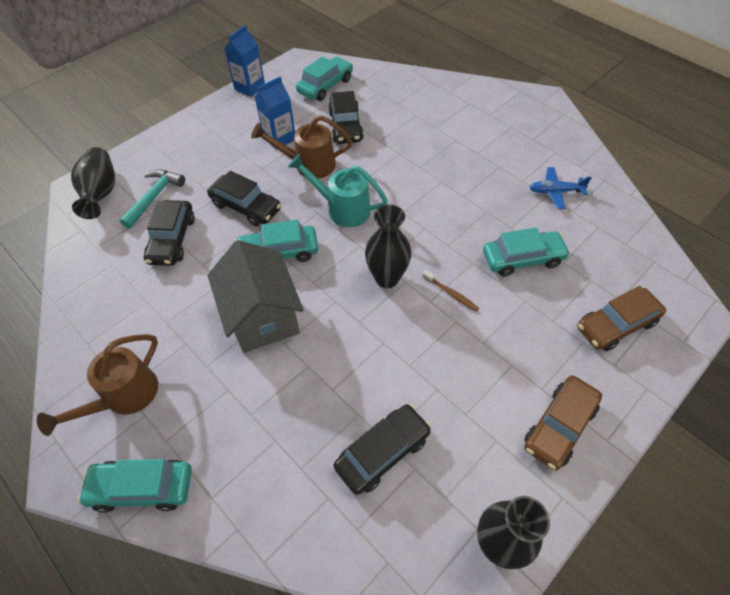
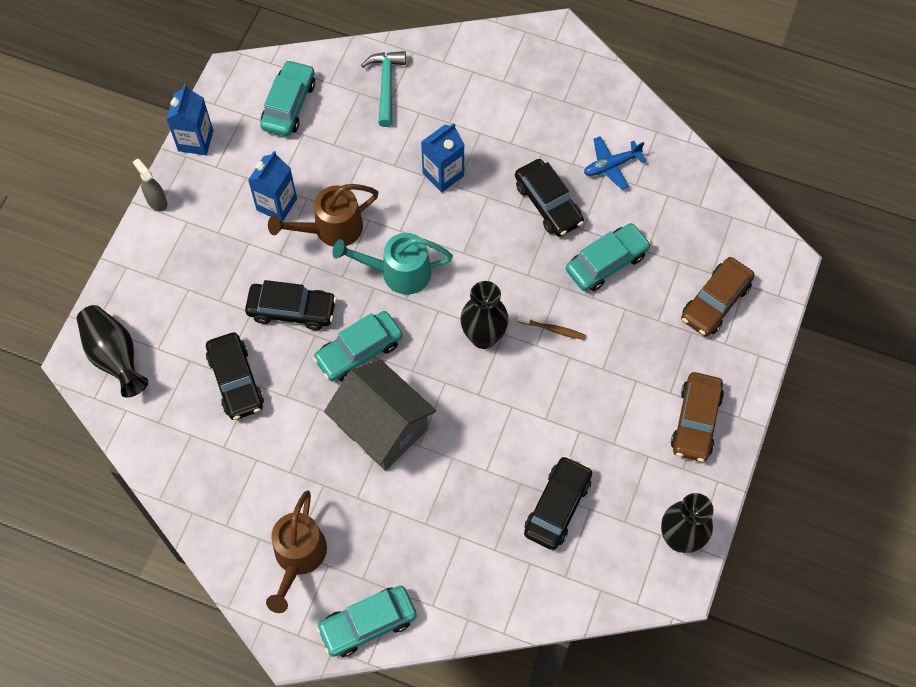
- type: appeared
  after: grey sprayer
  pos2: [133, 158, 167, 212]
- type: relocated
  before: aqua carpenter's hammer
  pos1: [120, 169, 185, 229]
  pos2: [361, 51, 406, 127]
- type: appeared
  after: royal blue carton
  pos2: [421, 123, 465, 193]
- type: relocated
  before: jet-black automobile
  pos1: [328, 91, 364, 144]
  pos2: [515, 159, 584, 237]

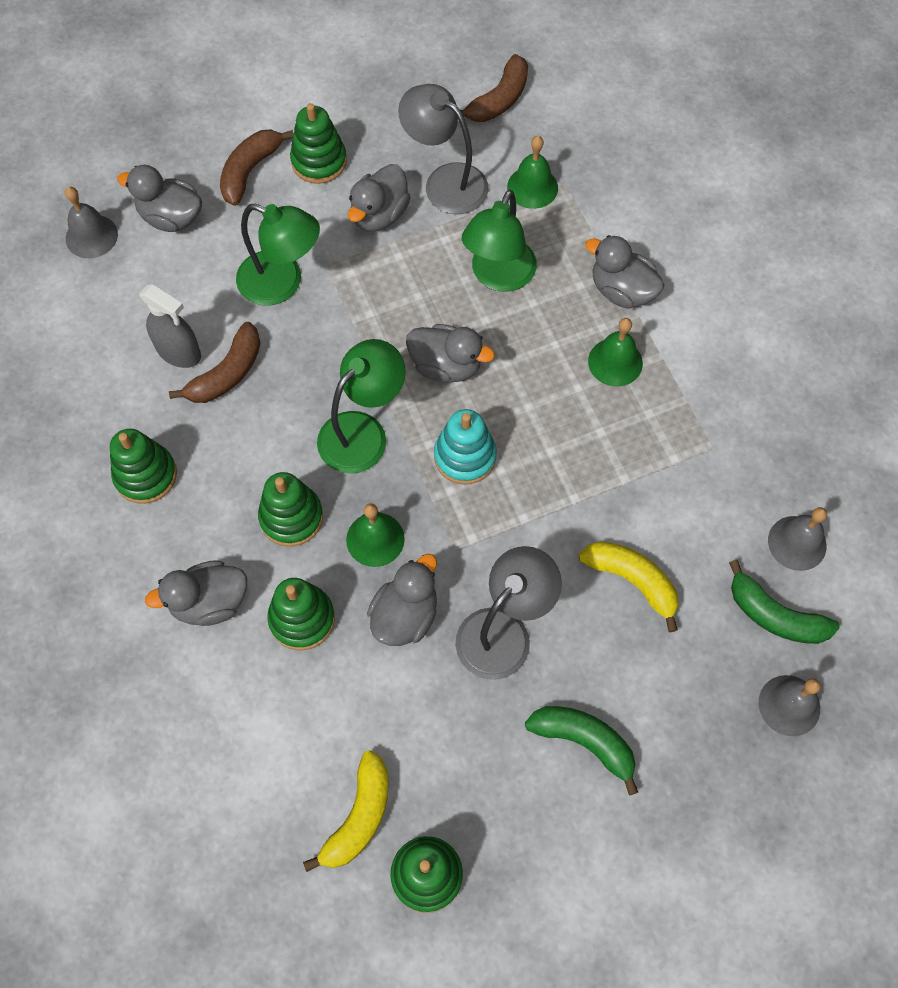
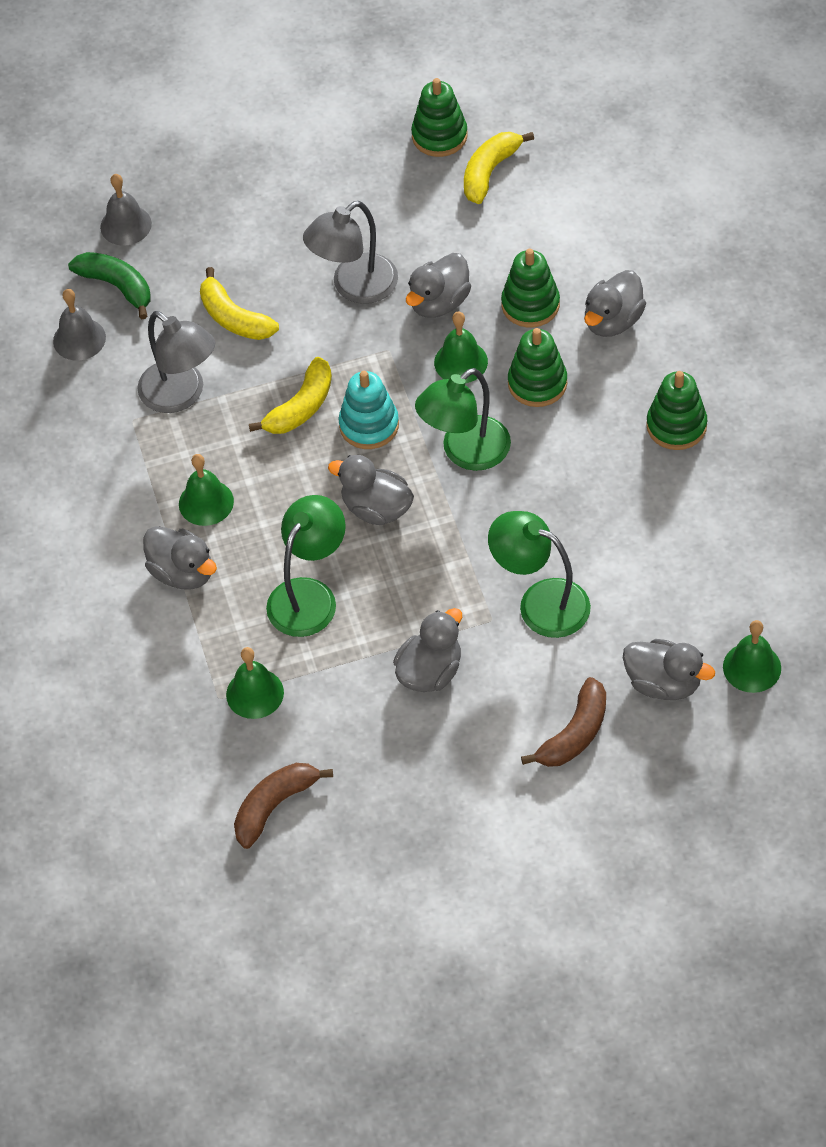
- type: relocated
  before: grey desk lamp
  pos1: [398, 84, 488, 214]
  pos2: [137, 311, 215, 413]
- type: appeared
  after: yellow toy banana
  pos2: [249, 357, 332, 434]
- type: spun
  before: grey duck
  pos1: [145, 560, 247, 626]
  pos2: [584, 270, 646, 337]
  turn: 135
- type: colour
  before: grey school bell
  after: green school bell
  pos1: [65, 187, 118, 258]
  pos2: [723, 620, 781, 693]
- type: missing
  before: grey sprayer
  pos1: [139, 284, 201, 368]
- type: missing
  before: russet toy banana
  pos1: [169, 322, 261, 403]
- type: missing
  before: green ring stacker
  pos1: [290, 103, 347, 184]
- type: missing
  before: green toy banana
  pos1: [525, 706, 638, 795]

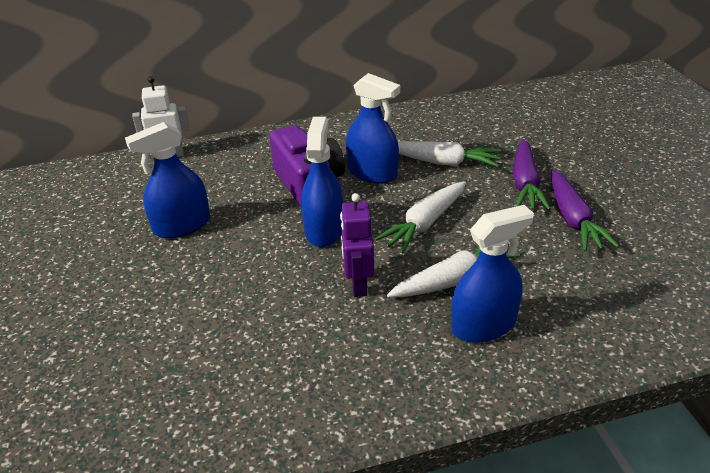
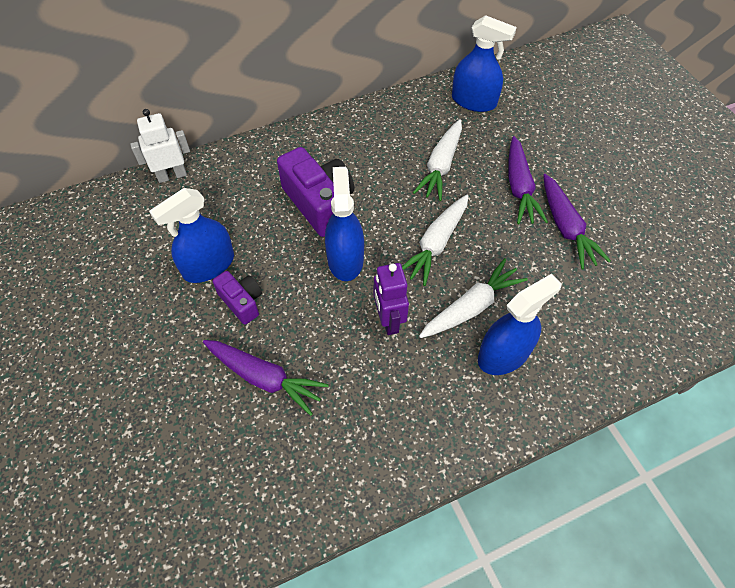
- type: appeared
  after: purple carrot
  pos2: [203, 340, 329, 416]
- type: appeared
  after: purple camera
  pos2: [212, 271, 262, 325]
- type: spun
  before: snow-white carrot
  pos1: [398, 141, 501, 167]
  pos2: [413, 119, 462, 201]
  turn: 105
- type: relocated
  before: royal blue sprayer
  pos1: [346, 73, 400, 184]
  pos2: [452, 15, 517, 112]

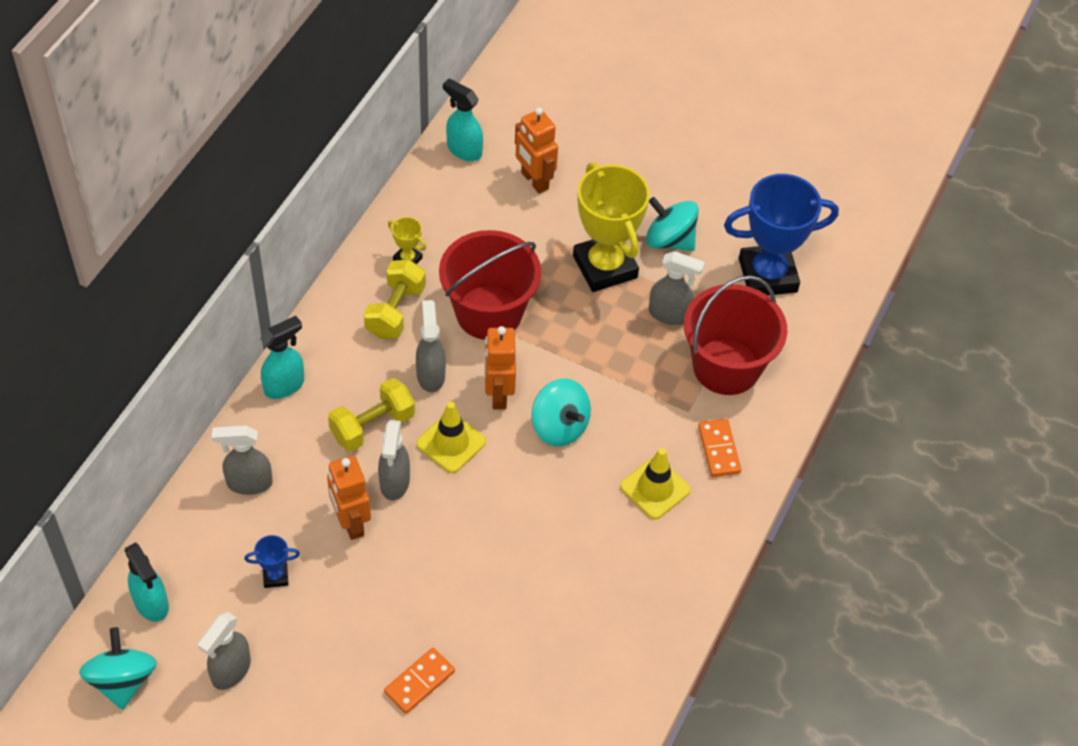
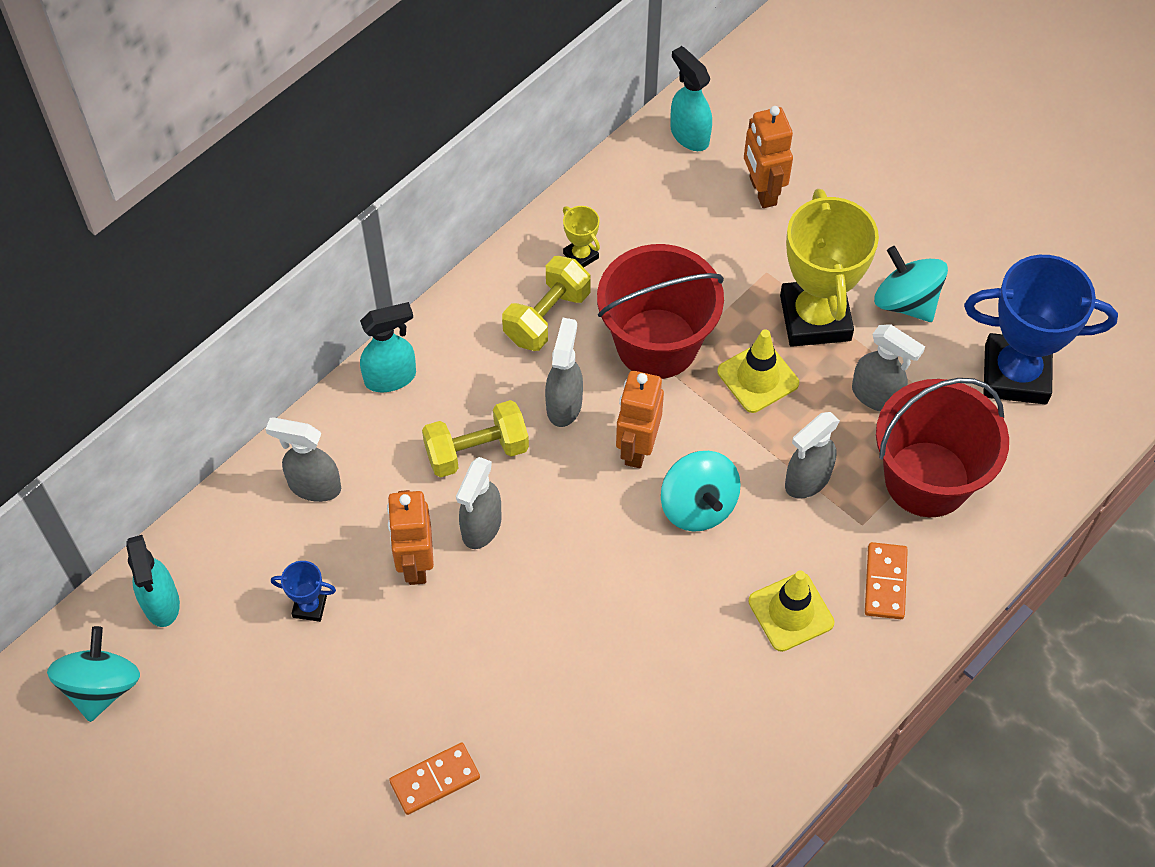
- type: relocated
  before: yellow safety cone
  pos1: [416, 402, 486, 473]
  pos2: [718, 329, 799, 413]
- type: relocated
  before: grey sprayer
  pos1: [198, 612, 251, 690]
  pos2: [785, 412, 840, 499]

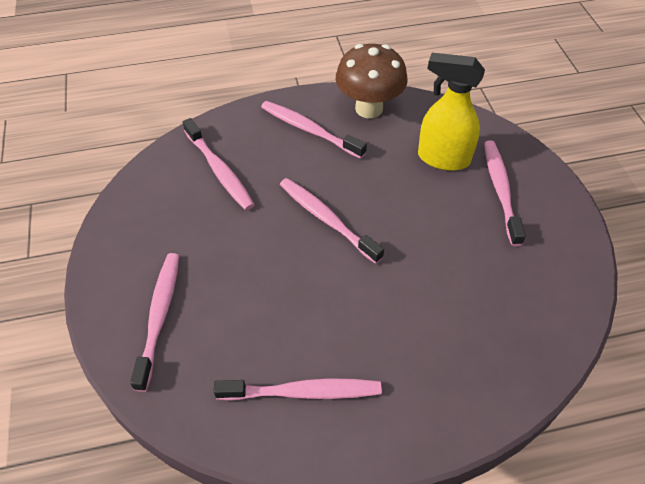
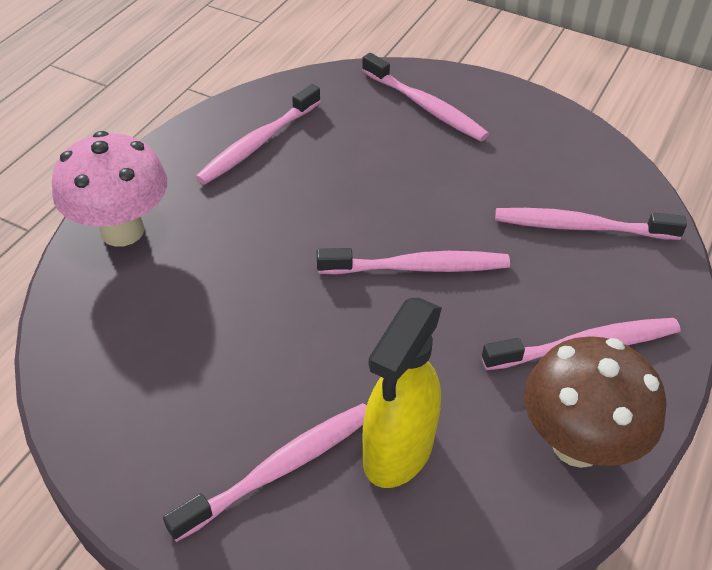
- type: appeared
  after: rose-pink mushroom
  pos2: [52, 131, 167, 247]
- type: spun
  before: rose-pink toothbrush
  pos1: [484, 141, 526, 246]
  pos2: [163, 403, 366, 542]
  turn: -75
- type: spun
  before: yellow sprayer
  pos1: [418, 53, 485, 171]
  pos2: [362, 298, 442, 488]
  turn: 150

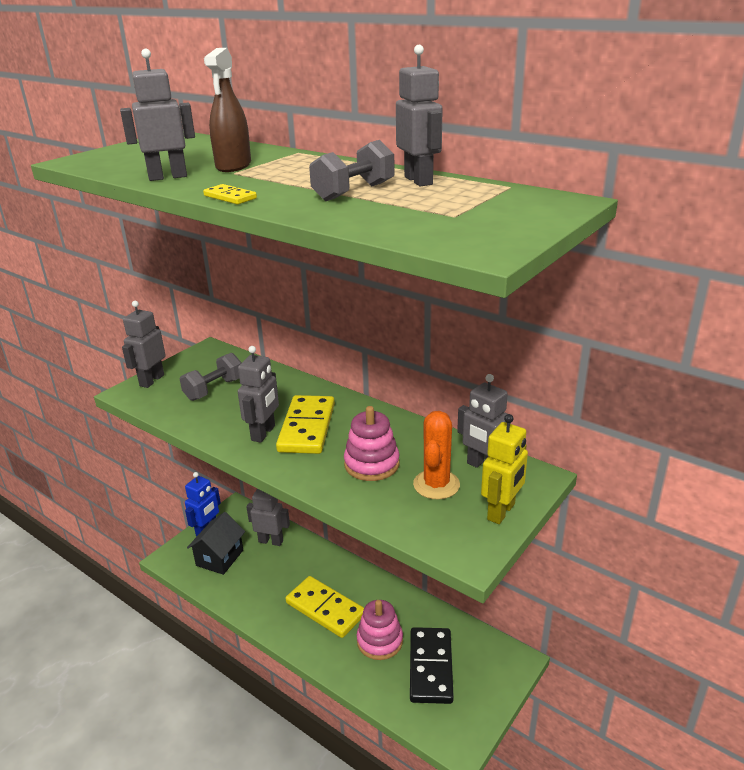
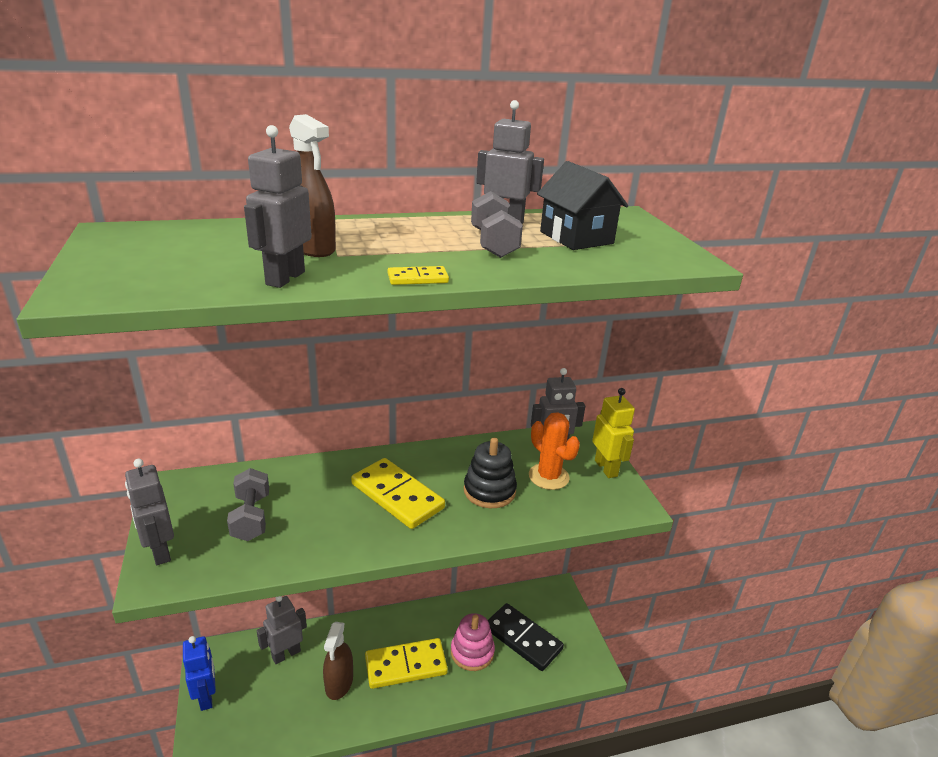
- type: appeared
  after: russet sprayer
  pos2: [323, 622, 353, 700]
- type: colour
  before: rose-pink ring stacker
  after: jet-black ring stacker
  pos1: [344, 406, 400, 481]
  pos2: [464, 438, 517, 508]
- type: relocated
  before: jet-black house
  pos1: [187, 512, 245, 575]
  pos2: [537, 161, 628, 250]
- type: missing
  before: grey robot
  pos1: [238, 346, 279, 443]

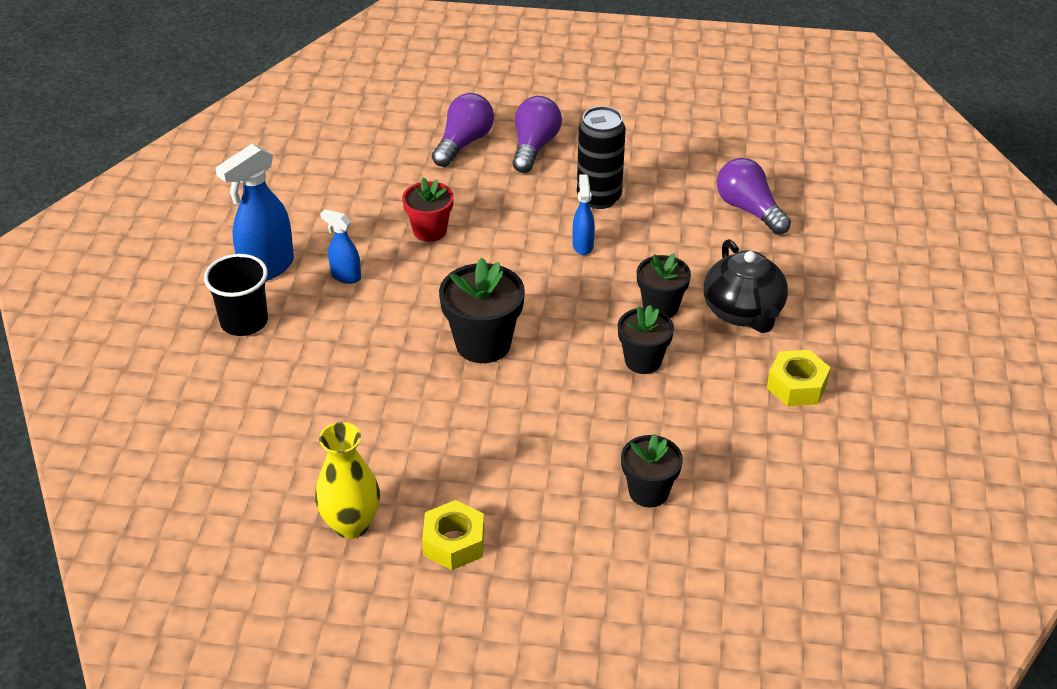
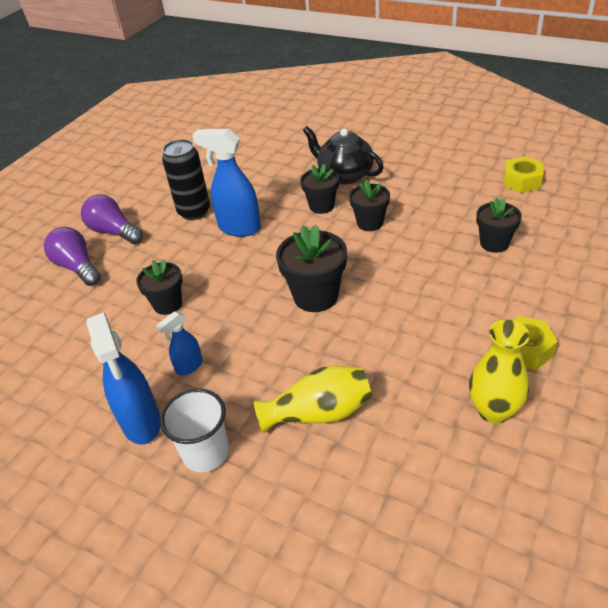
- type: colour
  before: crimson potted plant
  after: jet-black potted plant
  pos1: [402, 177, 454, 242]
  pos2: [136, 259, 182, 315]
- type: colour
  before: jet-black beaker
  after: snow-white beaker
  pos1: [204, 254, 268, 336]
  pos2: [160, 389, 229, 472]
- type: size
  before: royal blue sprayer
  pos1: [573, 174, 595, 255]
  pos2: [192, 129, 261, 237]
  scale: 1.84
- type: appeared
  after: yellow vase
  pos2: [254, 366, 372, 433]
- type: spun
  before: jet-black china teapot
  pos1: [704, 239, 788, 333]
  pos2: [303, 126, 384, 184]
  turn: -150
- type: relocated
  before: yellow hexagon nut
  pos1: [767, 350, 831, 406]
  pos2: [503, 156, 544, 193]
- type: missing
  before: purple bulb
  pos1: [717, 158, 791, 235]

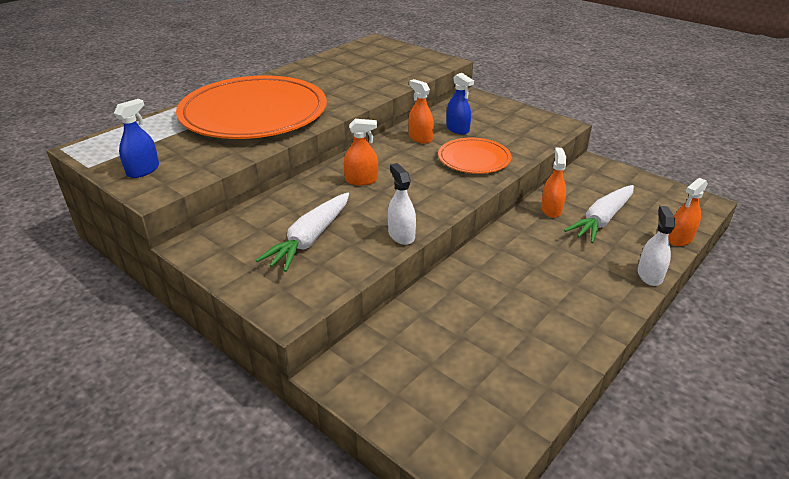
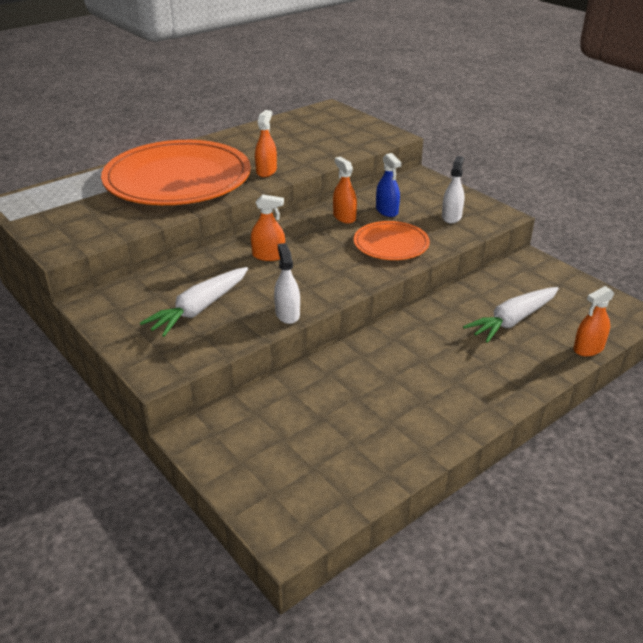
- type: relocated
  before: orange-coloured sprayer
  pos1: [541, 147, 566, 218]
  pos2: [255, 110, 277, 177]
- type: relocated
  before: snow-white sprayer
  pos1: [638, 206, 675, 286]
  pos2: [442, 156, 464, 224]
- type: missing
  before: royal blue sprayer
  pos1: [114, 99, 159, 178]

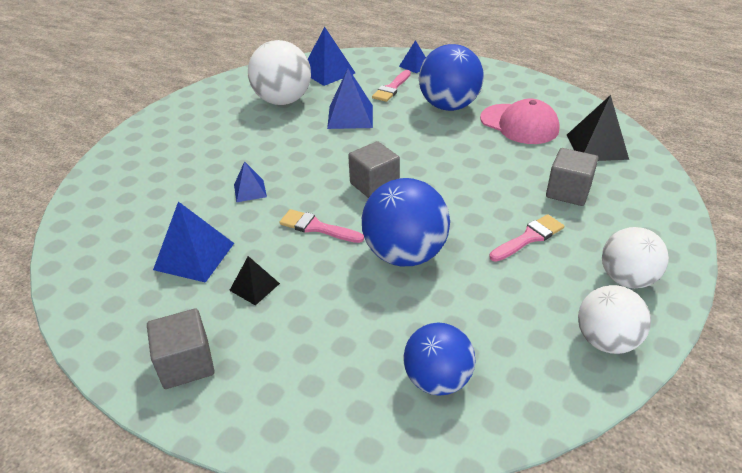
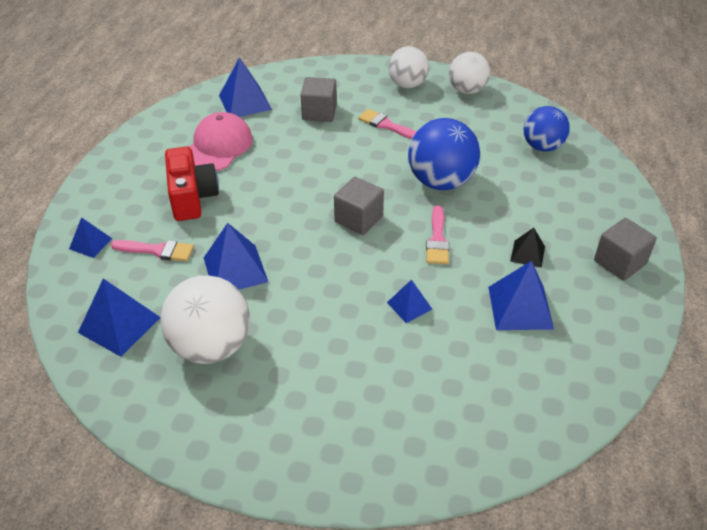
- type: exchanged
  before: royal blue play ball
  after: crimson camera
  pos1: [419, 44, 484, 111]
  pos2: [165, 146, 219, 221]
- type: colour
  before: jet-black pyramid shape
  after: royal blue pyramid shape
  pos1: [567, 95, 629, 161]
  pos2: [219, 57, 272, 117]

